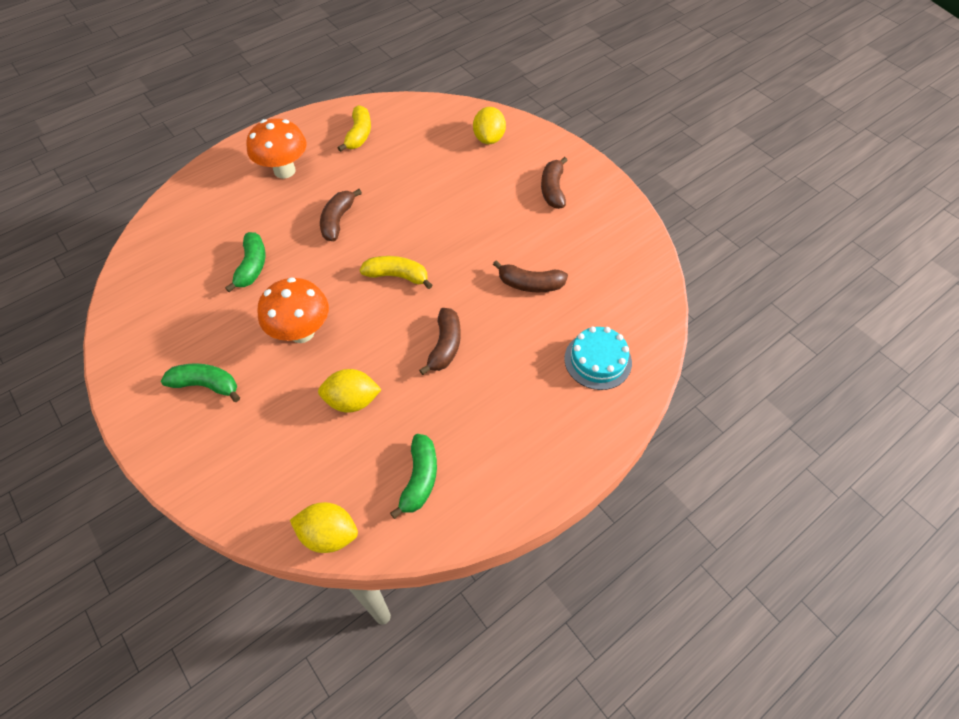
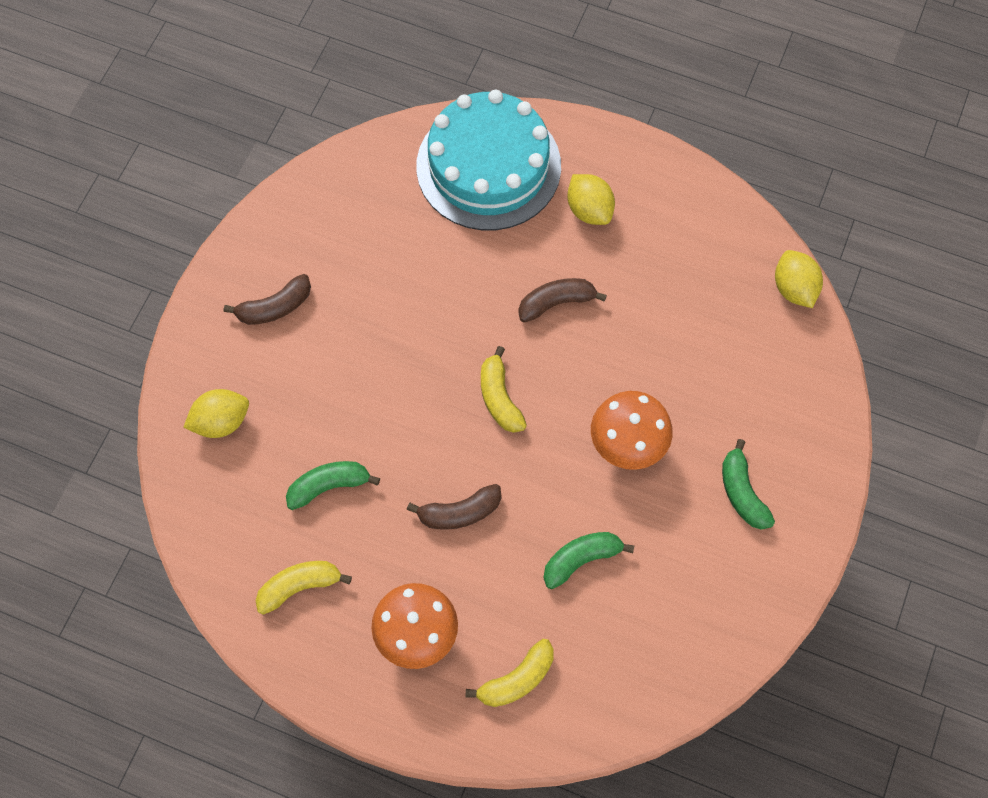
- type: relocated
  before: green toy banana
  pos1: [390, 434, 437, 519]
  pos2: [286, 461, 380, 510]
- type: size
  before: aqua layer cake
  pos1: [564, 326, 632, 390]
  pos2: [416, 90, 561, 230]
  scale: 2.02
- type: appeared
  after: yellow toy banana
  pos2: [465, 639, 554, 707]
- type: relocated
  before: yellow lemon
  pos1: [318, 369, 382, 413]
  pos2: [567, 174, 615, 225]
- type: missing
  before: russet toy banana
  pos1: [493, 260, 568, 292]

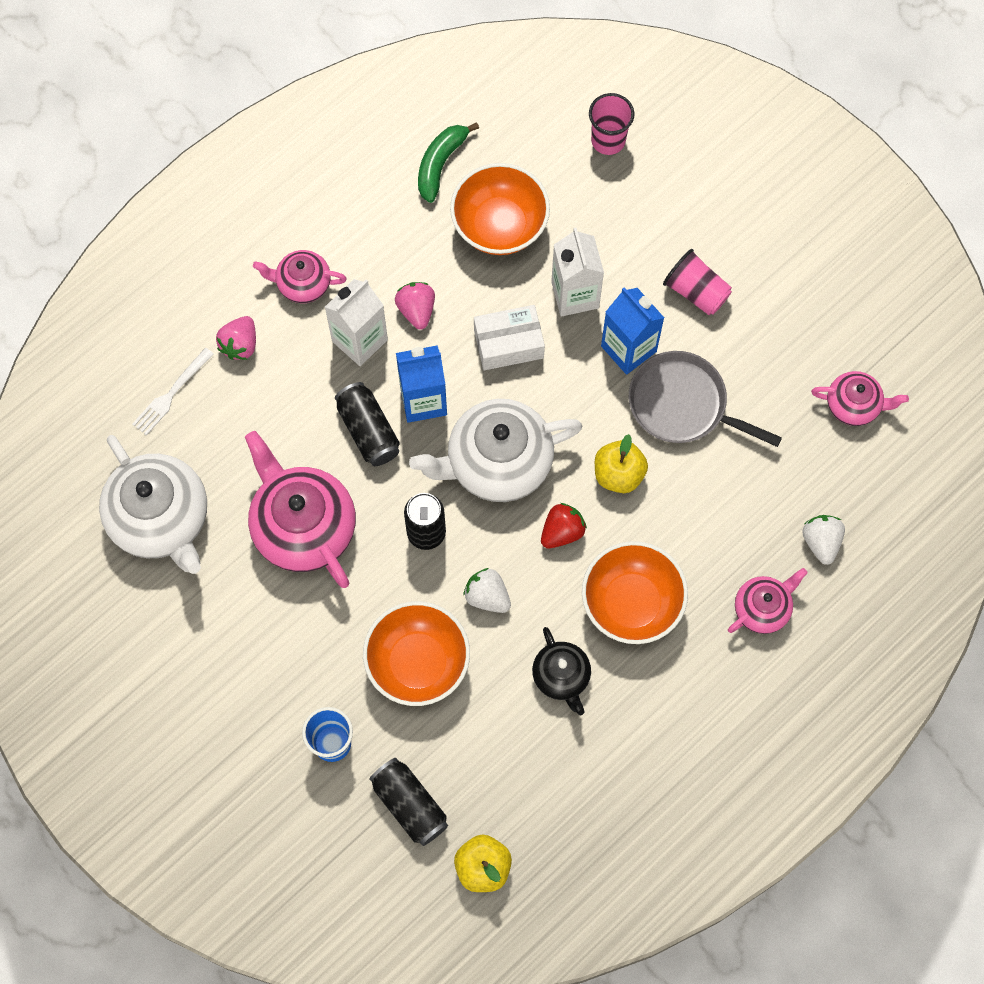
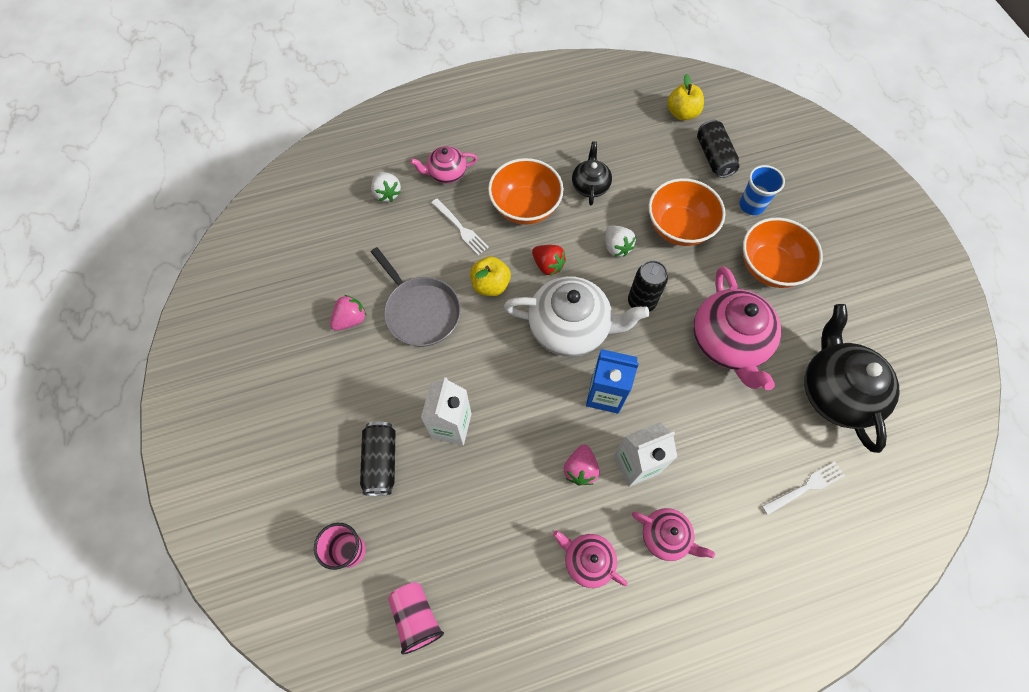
- type: relocated
  before: rose-pink strawberry
  pos1: [216, 316, 256, 360]
  pos2: [330, 295, 367, 331]
- type: relocated
  before: jet-black soda can
  pos1: [335, 382, 400, 466]
  pos2: [360, 422, 395, 496]
- type: spun
  before: snow-white strawberry
  pos1: [802, 515, 845, 565]
  pos2: [371, 172, 401, 202]
  turn: -45
- type: relocated
  before: rose-pink beaker
  pos1: [663, 249, 732, 315]
  pos2: [388, 582, 444, 655]
- type: appeared
  after: snow-white dinner fork
  pos2: [431, 199, 489, 255]
- type: spun
  before: crimson strawberry
  pos1: [541, 503, 587, 548]
  pos2: [532, 245, 566, 276]
  turn: -120
- type: relocated
  before: rose-pink china teapot
  pos1: [811, 371, 909, 426]
  pos2: [553, 530, 628, 588]
- type: relocated
  before: orange-coloured bowl
  pos1: [450, 163, 550, 255]
  pos2: [743, 217, 823, 288]
- type: colour
  before: snow-white china teapot
  after: jet-black china teapot
  pos1: [99, 435, 207, 574]
  pos2: [804, 304, 900, 453]
- type: missing
  before: green toy banana
  pos1: [418, 123, 479, 203]
- type: missing
  before: snow-white package
  pos1: [474, 305, 545, 370]
- type: missing
  before: royal blue carton
  pos1: [601, 287, 664, 375]

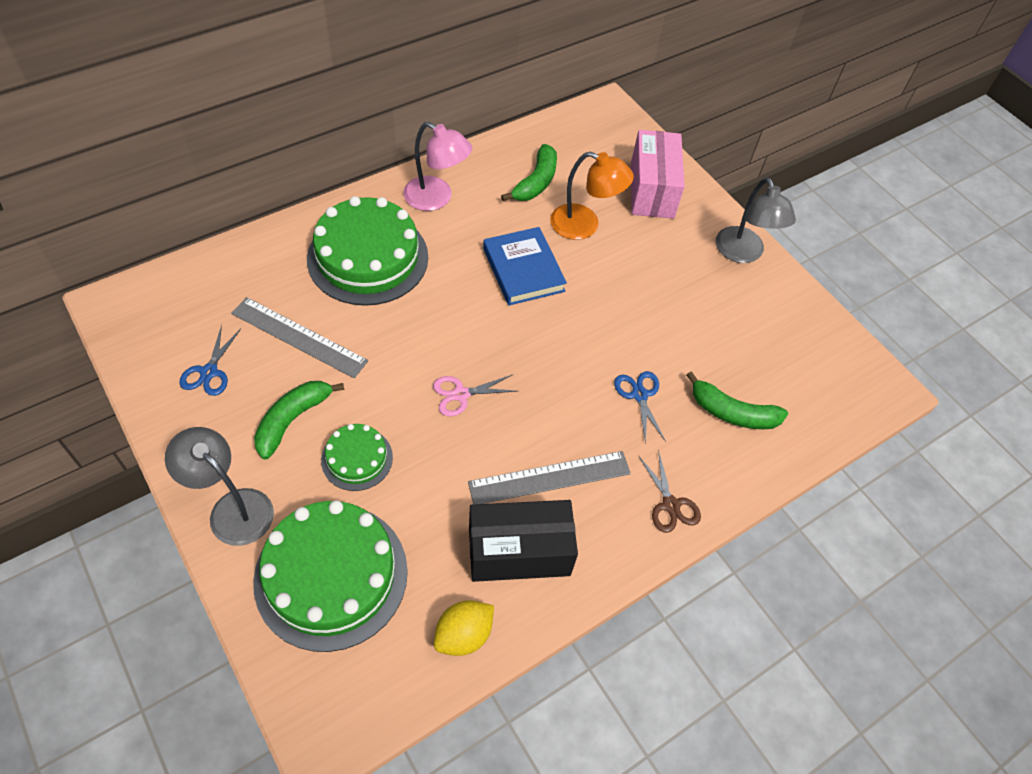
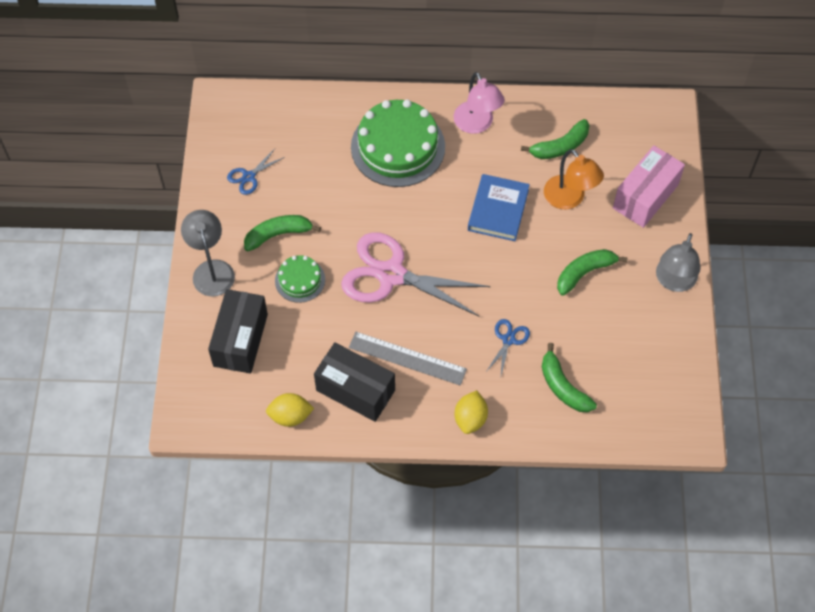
- type: exchanged
  before: green layer cake
  after: jet-black package
  pos1: [253, 500, 408, 652]
  pos2: [208, 289, 268, 374]
- type: size
  before: rose-pink pair of scissors
  pos1: [433, 375, 517, 416]
  pos2: [341, 232, 491, 317]
  scale: 2.29
- type: exchanged
  before: russet pair of scissors
  after: yellow lemon
  pos1: [638, 450, 701, 533]
  pos2: [455, 390, 488, 434]
- type: appeared
  after: green toy banana
  pos2: [557, 249, 627, 296]
- type: missing
  before: grey ruler
  pos1: [231, 297, 368, 378]

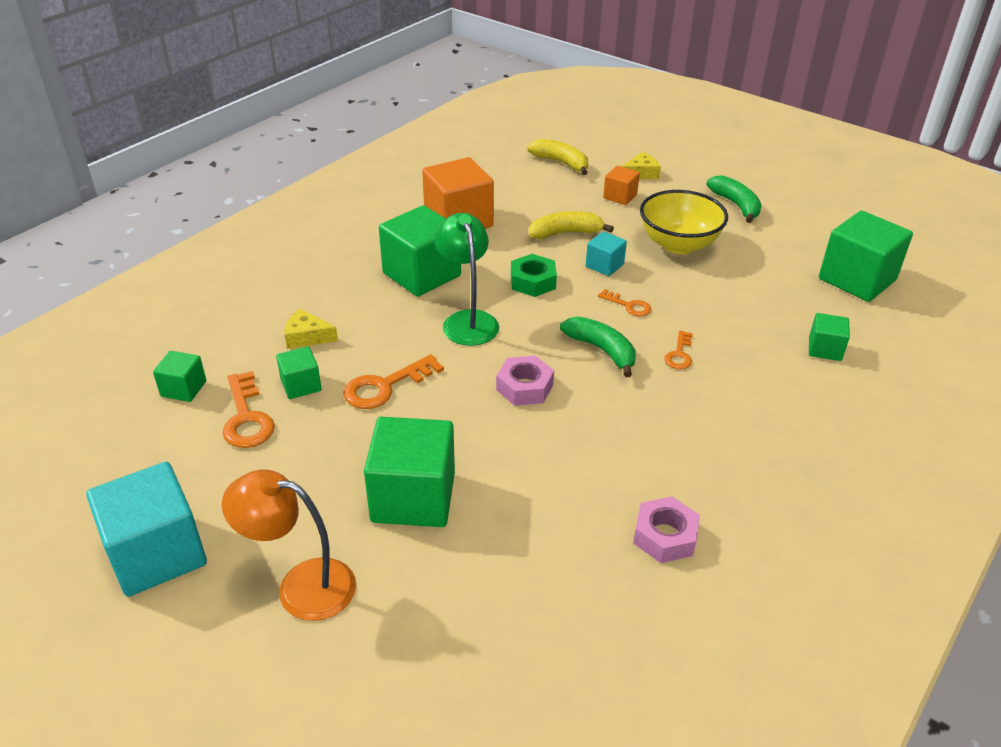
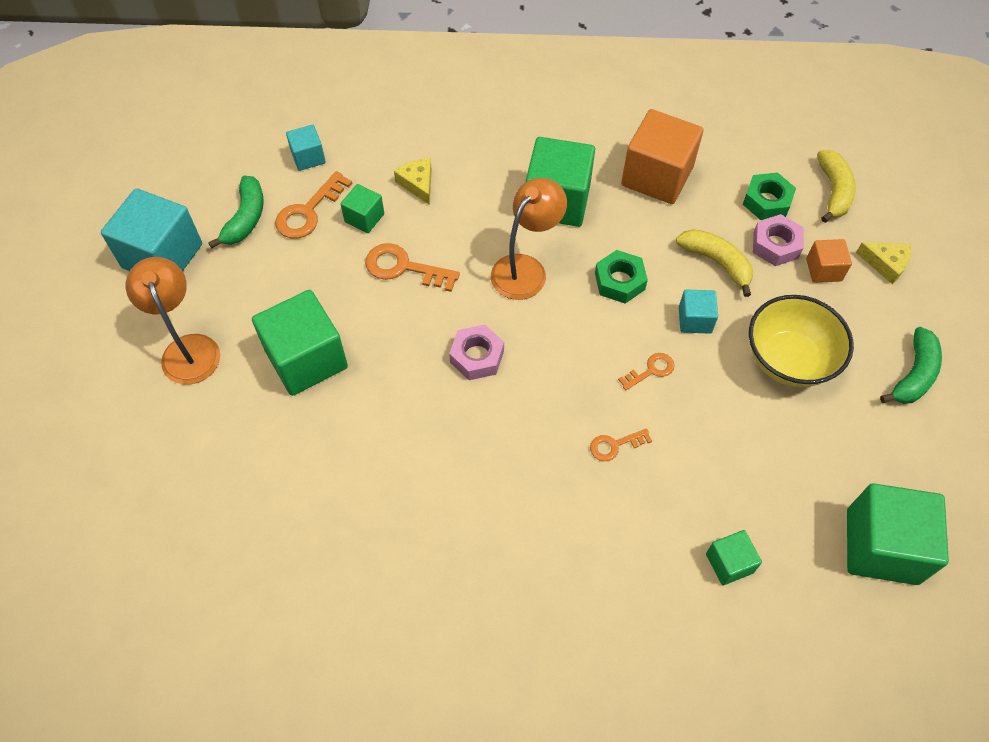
- type: relocated
  before: green toy banana
  pos1: [560, 316, 636, 377]
  pos2: [208, 176, 264, 249]
- type: colour
  before: green block
  after: aqua block
  pos1: [153, 351, 206, 402]
  pos2: [286, 124, 326, 171]
- type: colour
  before: green desk lamp
  after: orange-coloured desk lamp
  pos1: [434, 213, 499, 346]
  pos2: [491, 178, 567, 300]
- type: spun
  before: orange-coloured latchkey
  pos1: [598, 289, 651, 317]
  pos2: [618, 353, 675, 390]
  turn: -120
- type: appeared
  after: green hexagon nut
  pos2: [743, 172, 796, 220]
- type: relocated
  before: rose-pink hexagon nut
  pos1: [633, 497, 700, 563]
  pos2: [753, 214, 804, 266]

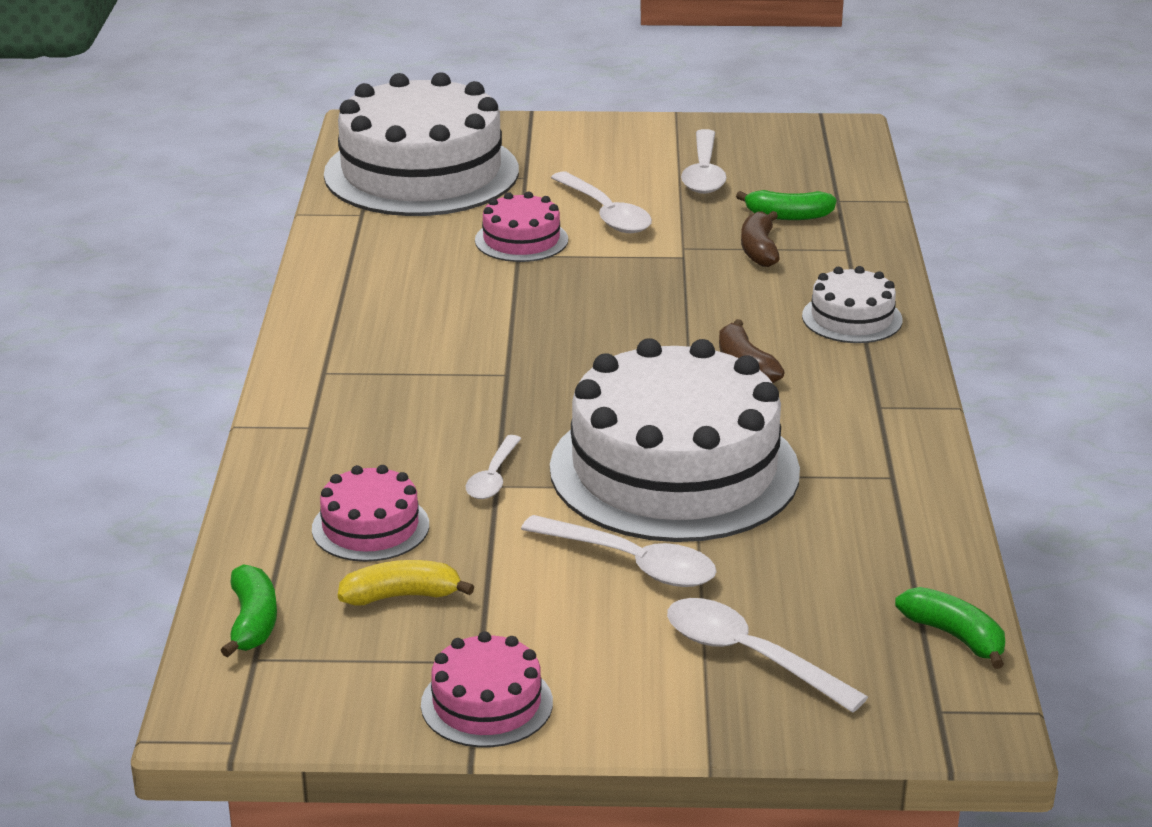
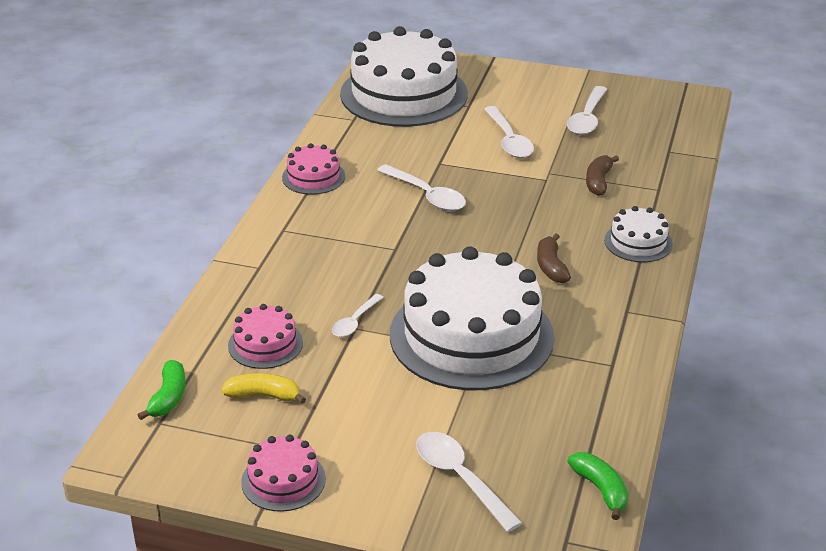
- type: relocated
  before: rose-pink layer cake
  pos1: [475, 191, 568, 262]
  pos2: [282, 143, 345, 195]
- type: relocated
  before: snow-white spoon
  pos1: [521, 515, 717, 587]
  pos2: [377, 164, 466, 211]
- type: missing
  before: green toy banana
  pos1: [736, 190, 836, 220]

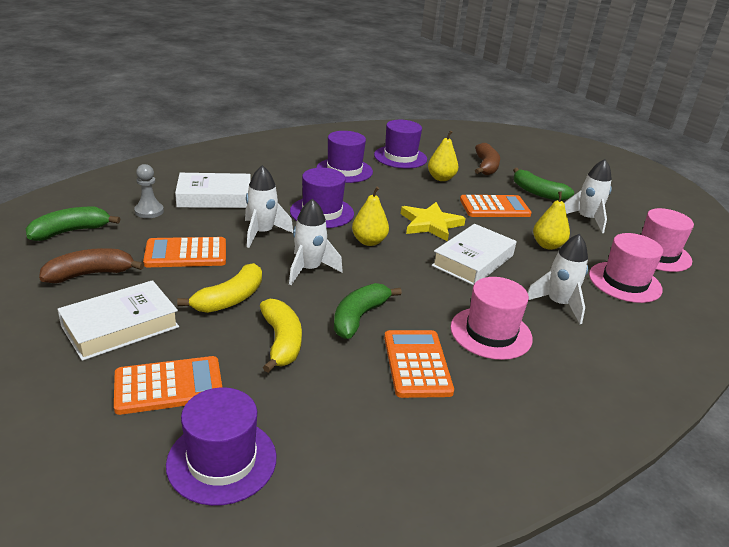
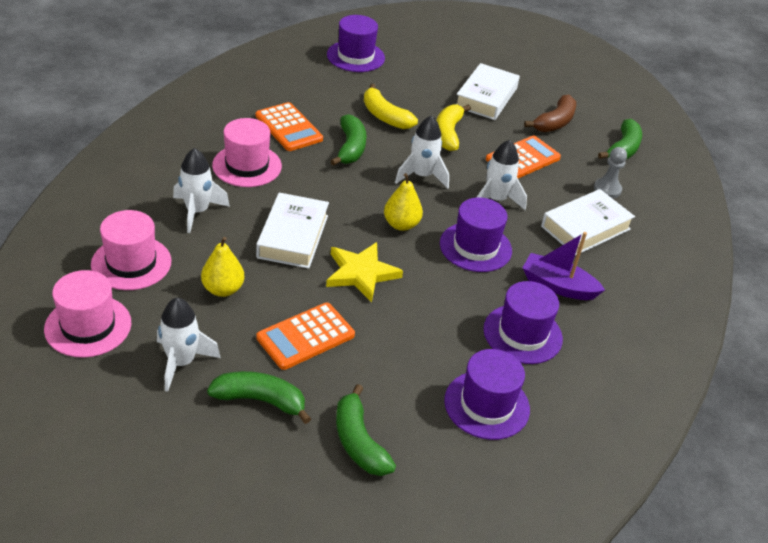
- type: colour
  before: russet toy banana
  after: green toy banana
  pos1: [475, 143, 500, 175]
  pos2: [336, 384, 396, 476]
- type: appeared
  after: purple toy boat
  pos2: [522, 232, 605, 300]
- type: missing
  before: orange-coloured calculator
  pos1: [114, 356, 223, 415]
- type: missing
  before: yellow pear fruit
  pos1: [428, 131, 459, 181]

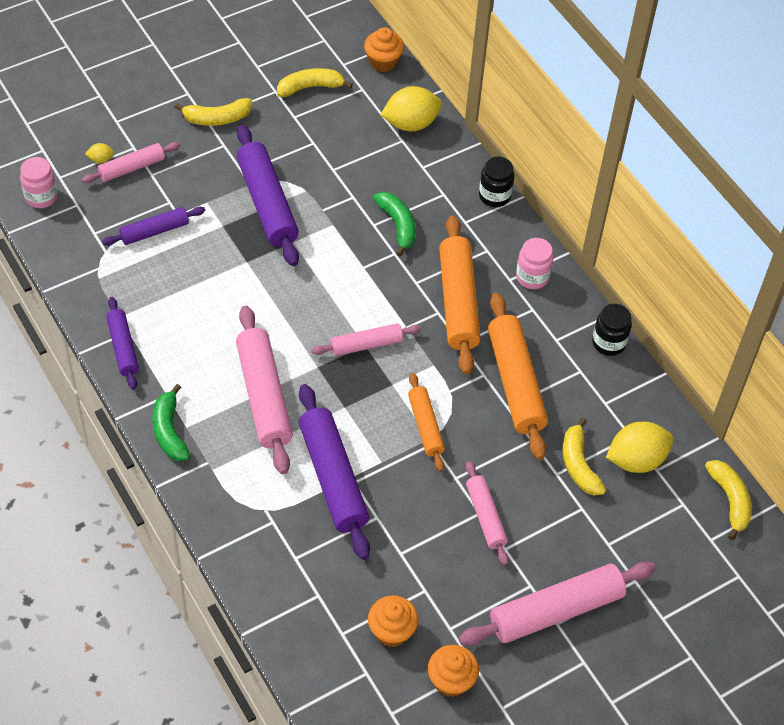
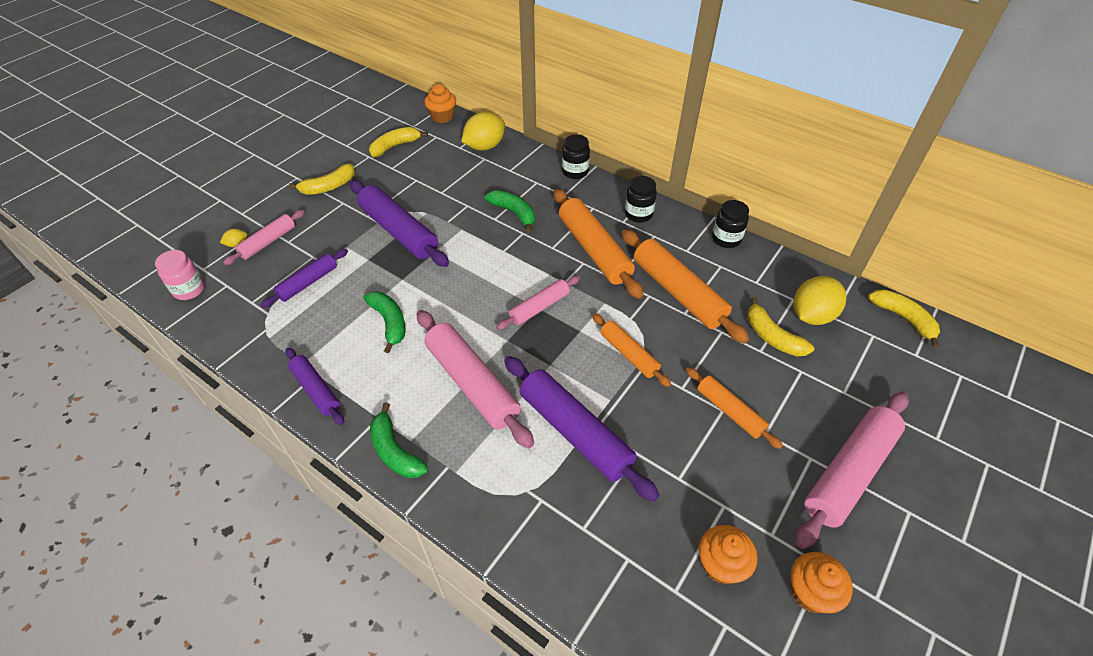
- type: appeared
  after: green toy banana
  pos2: [363, 292, 405, 353]
- type: colour
  before: rose-pink preserve jar
  after: jet-black preserve jar
  pos1: [516, 238, 553, 289]
  pos2: [625, 176, 657, 223]
- type: colour
  before: rose-pink dough roller
  after: orange-coloured dough roller
  pos1: [466, 461, 509, 565]
  pos2: [686, 367, 783, 449]

